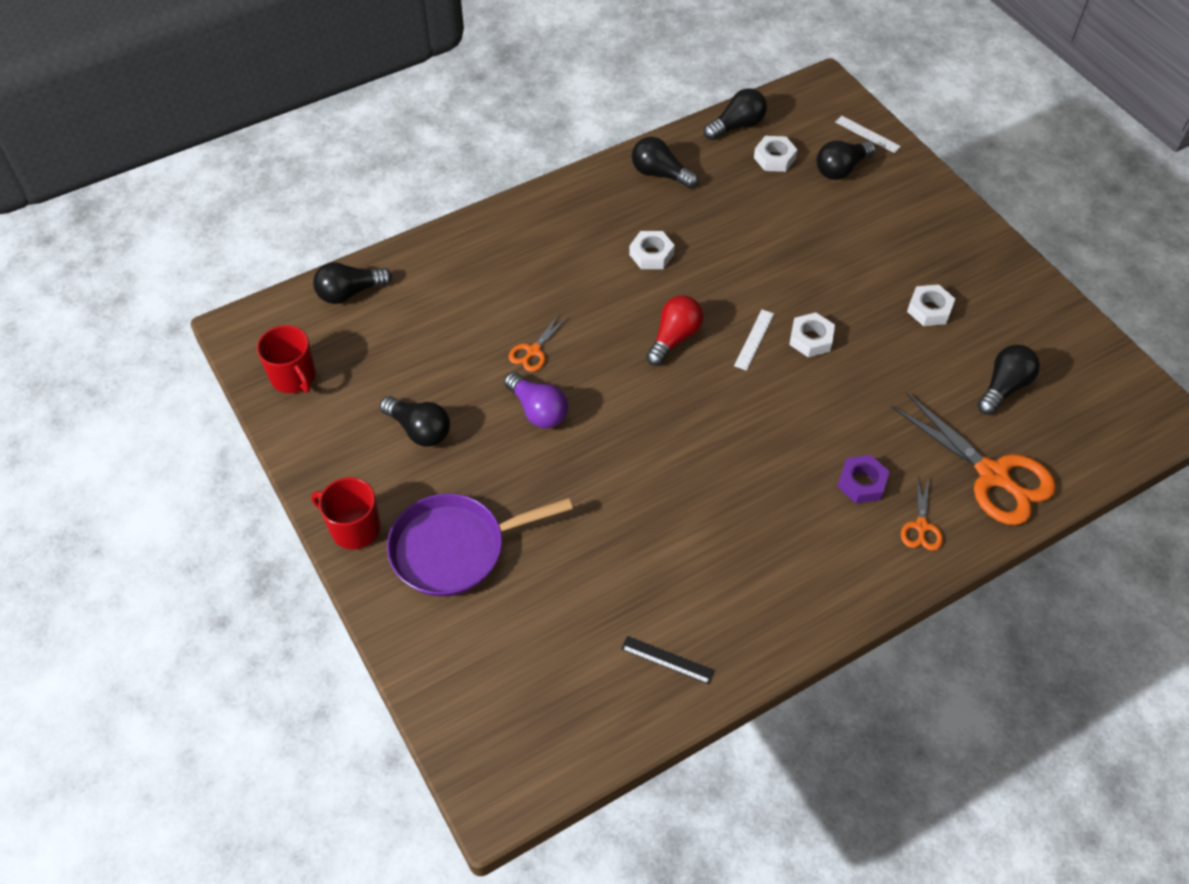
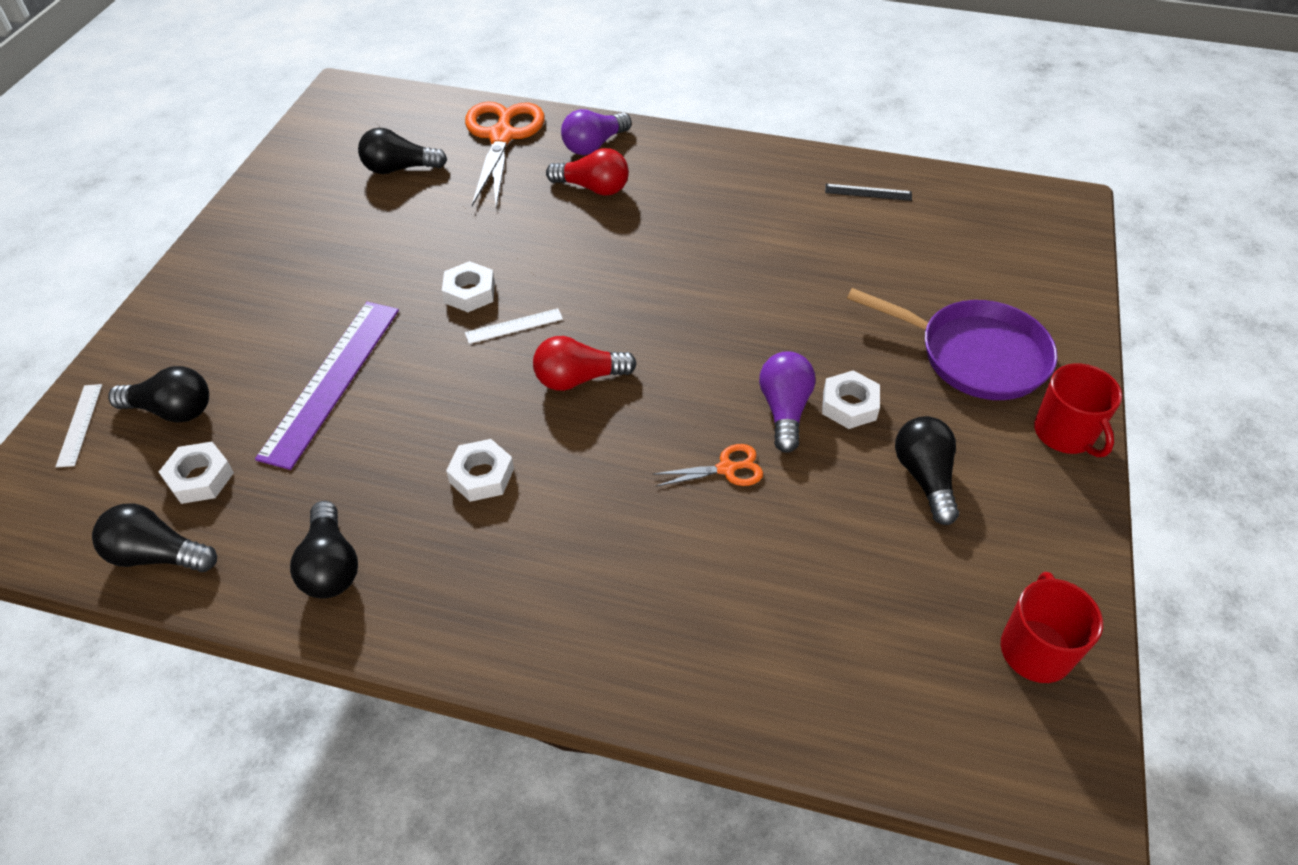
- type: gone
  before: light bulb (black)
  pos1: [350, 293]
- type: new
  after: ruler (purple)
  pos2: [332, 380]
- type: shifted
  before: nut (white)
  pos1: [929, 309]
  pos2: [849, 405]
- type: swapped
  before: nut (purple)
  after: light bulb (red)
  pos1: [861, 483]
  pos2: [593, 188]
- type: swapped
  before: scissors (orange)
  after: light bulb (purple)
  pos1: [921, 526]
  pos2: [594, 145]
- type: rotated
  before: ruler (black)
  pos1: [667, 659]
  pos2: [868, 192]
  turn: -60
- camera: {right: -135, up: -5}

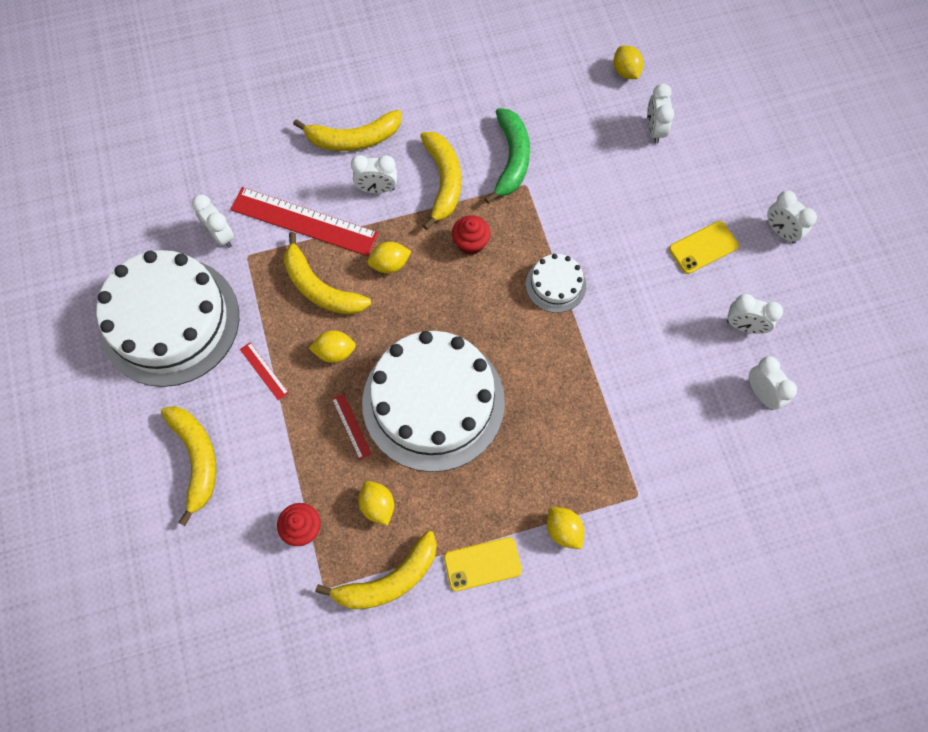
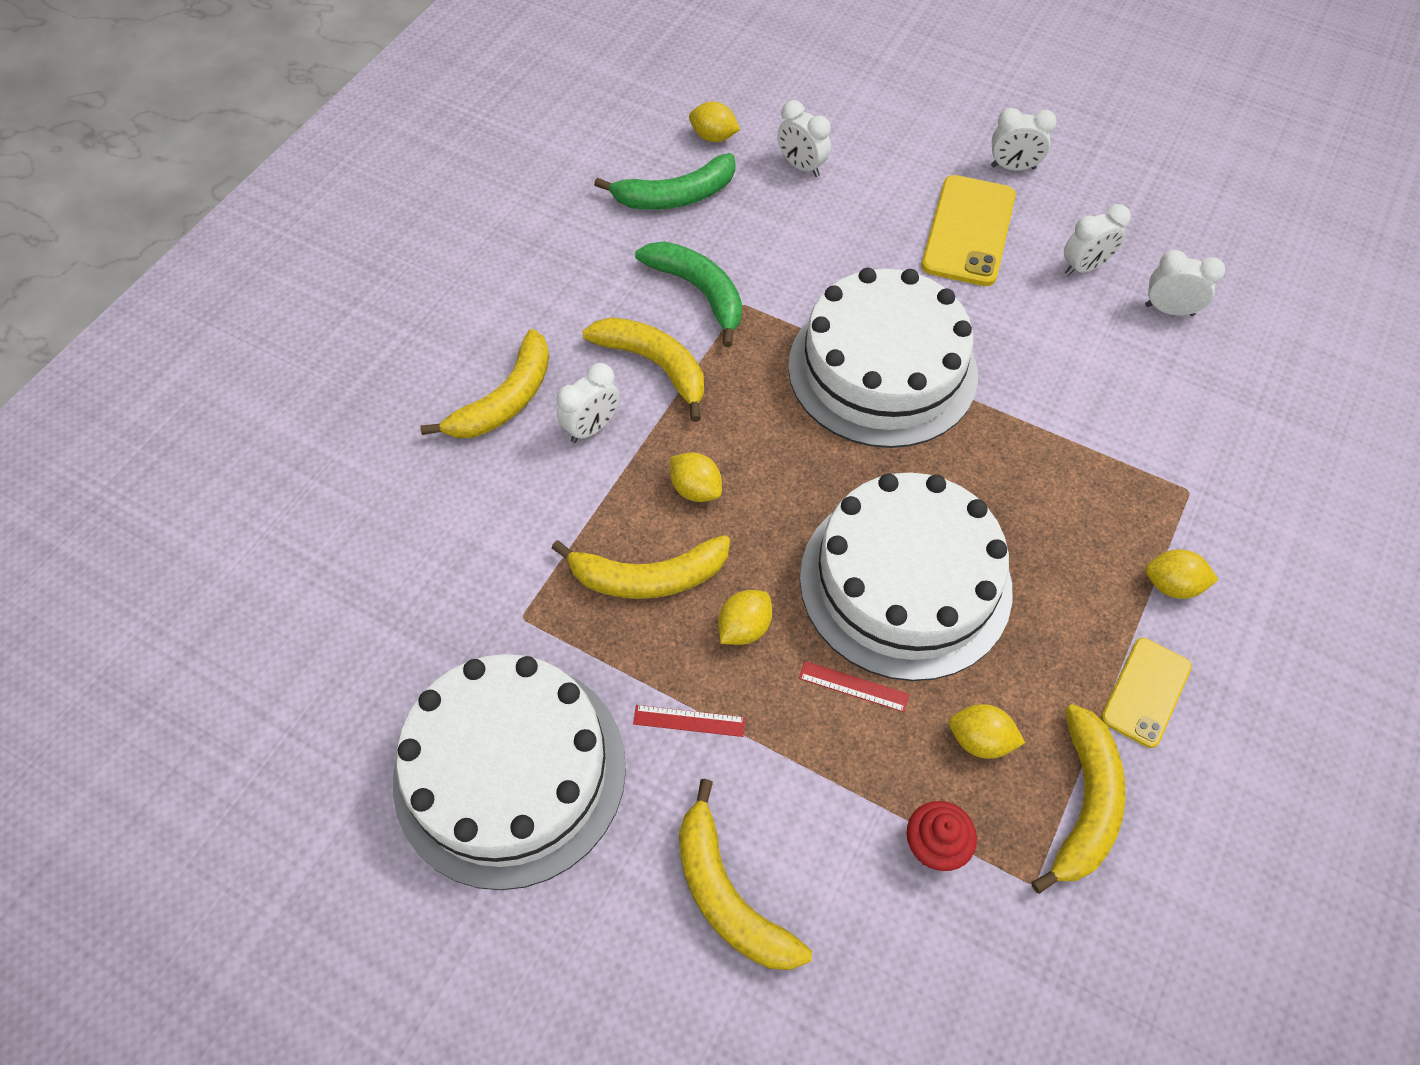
- type: gone
  before: clock (white)
  pos1: [220, 235]
- type: gone
  before: ruler (red)
  pos1: [304, 221]
- type: gone
  before: cupcake (red)
  pos1: [471, 243]
- type: new
  after: banana (green)
  pos2: [675, 196]
- type: rotated
  before: banana (yellow)
  pos1: [197, 459]
  pos2: [727, 894]
  turn: -150
- type: rotated
  before: lemon (yellow)
  pos1: [390, 264]
  pos2: [695, 489]
  turn: -75
- type: scaled
  before: cake (white)
  pos1: [556, 285]
  pos2: [882, 369]
  scale: 2.25
- type: scaled
  before: phone (yellow)
  pos1: [703, 247]
  pos2: [968, 231]
  scale: 1.61
- camera: {right: -45, up: -10}

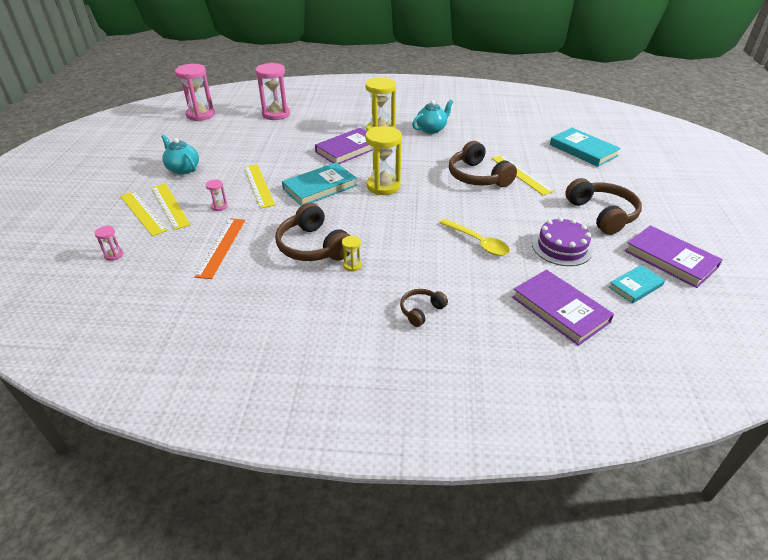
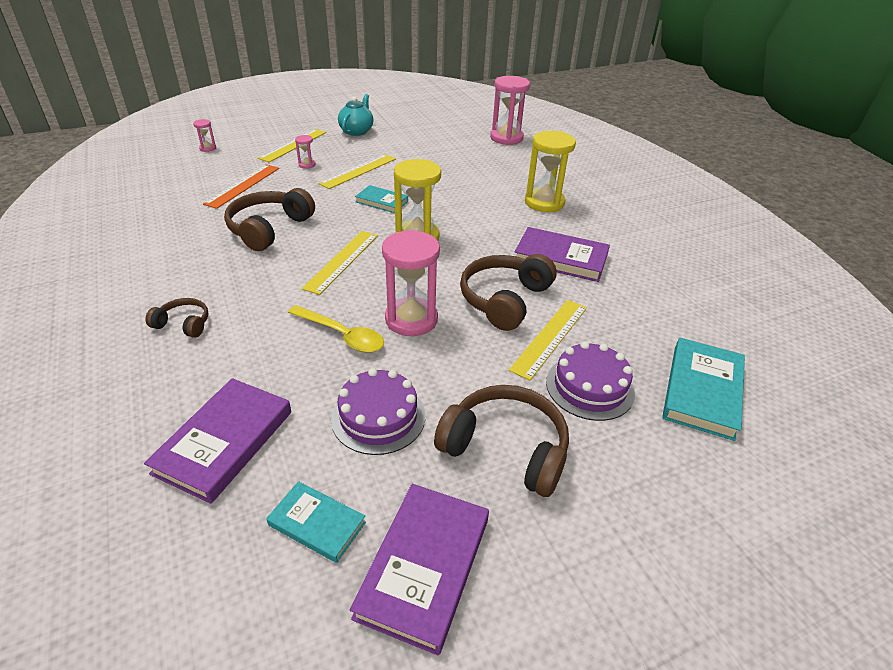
- type: gone
  before: hourglass (yellow)
  pos1: [352, 265]
- type: gone
  before: teapot (turquoise)
  pos1: [431, 129]
- type: new
  after: cake (purple)
  pos2: [590, 387]
- type: shifted
  before: ruler (yellow)
  pos1: [143, 212]
  pos2: [342, 261]
- type: shifted
  before: hourglass (pink)
  pos1: [200, 115]
  pos2: [411, 319]
- type: shifted
  before: book (purple)
  pos1: [348, 149]
  pos2: [560, 258]
- type: rotated
  before: ruler (orange)
  pos1: [221, 247]
  pos2: [243, 185]
  turn: -45
- type: rotated
  before: spoon (yellow)
  pos1: [478, 242]
  pos2: [342, 335]
  turn: -75
- type: rotated
  before: headphones (brown)
  pos1: [602, 214]
  pos2: [505, 449]
  turn: -105
- type: scaled
  before: book (turquoise)
  pos1: [320, 187]
  pos2: [381, 201]
  scale: 0.6
- camera: {right: 60, up: 0}

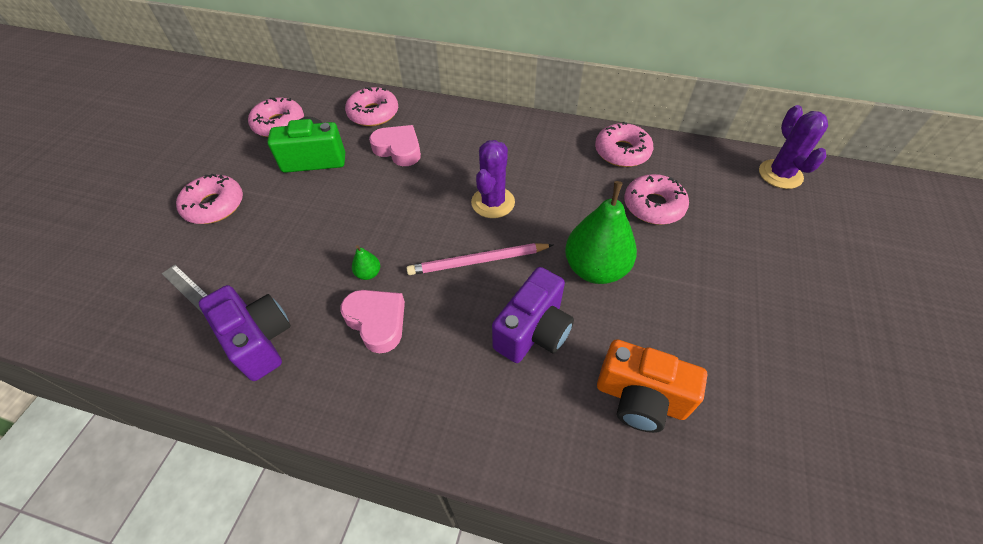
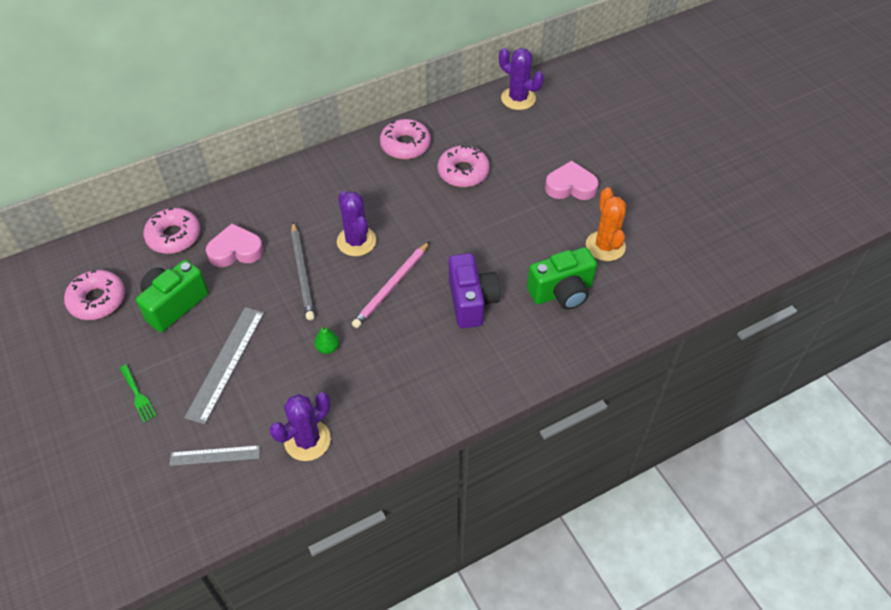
- type: gone
  before: pear (green)
  pos1: [595, 268]
- type: new
  after: ruler (grey)
  pos2: [226, 363]
- type: new
  after: pencil (grey)
  pos2: [302, 273]
- type: new
  after: cactus (orange)
  pos2: [605, 246]
- type: shifted
  before: heart (pink)
  pos1: [377, 321]
  pos2: [570, 186]
- type: swapped
  before: donut (pink)
  after: fork (green)
  pos1: [214, 205]
  pos2: [138, 395]
- type: swapped
  before: camera (purple)
  after: cactus (purple)
  pos1: [259, 340]
  pos2: [307, 440]
- type: repainted
  before: camera (orange)
  after: camera (green)
  pos1: [640, 398]
  pos2: [562, 292]
- camera: {right: -45, up: 0}

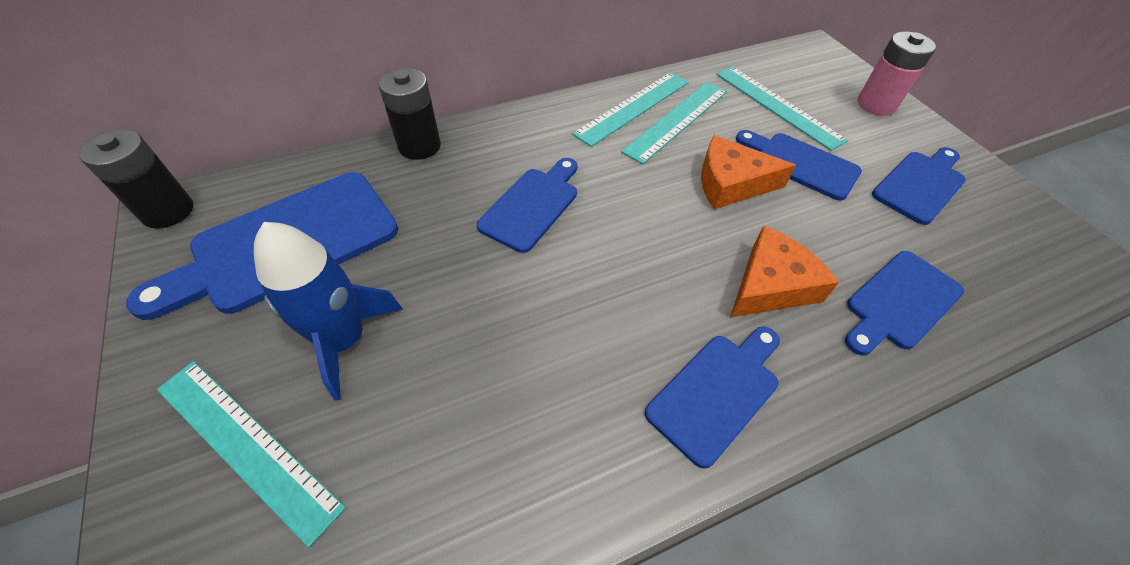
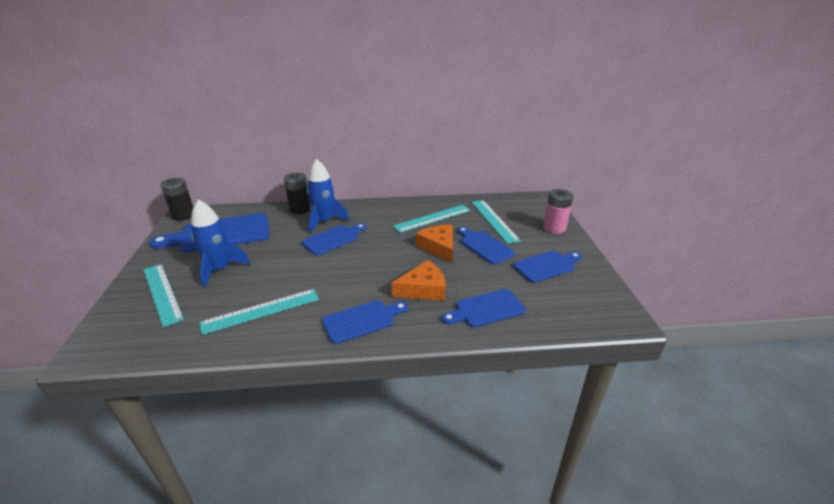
- type: new
  after: rocket (blue)
  pos2: [324, 221]
- type: shifted
  before: ruler (turquoise)
  pos1: [633, 107]
  pos2: [261, 311]
- type: rotated
  before: cheese (orange)
  pos1: [731, 183]
  pos2: [438, 247]
  turn: 45
- camera: {right: 20, up: -20}

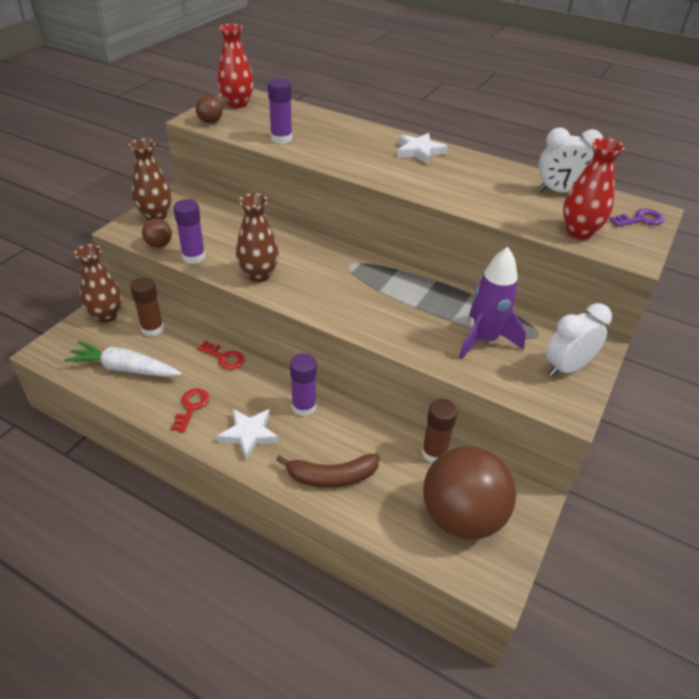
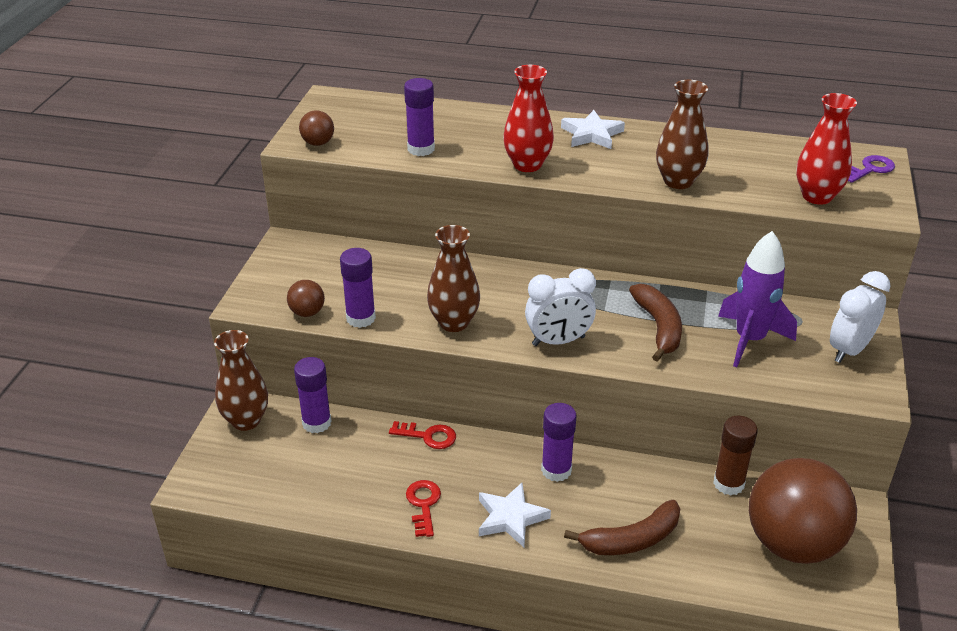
- type: gone
  before: carrot (white)
  pos1: [125, 368]
- type: new
  after: banana (brown)
  pos2: [658, 327]
- type: shifted
  before: vase (brown)
  pos1: [156, 216]
  pos2: [678, 181]
- type: shifted
  before: vase (red)
  pos1: [237, 104]
  pos2: [527, 165]
- type: shifted
  before: clock (white)
  pos1: [559, 192]
  pos2: [558, 341]
- type: repainted
  before: glue stick (brown)
  after: glue stick (purple)
  pos1: [152, 329]
  pos2: [316, 423]
- camera: {right: -15, up: -5}

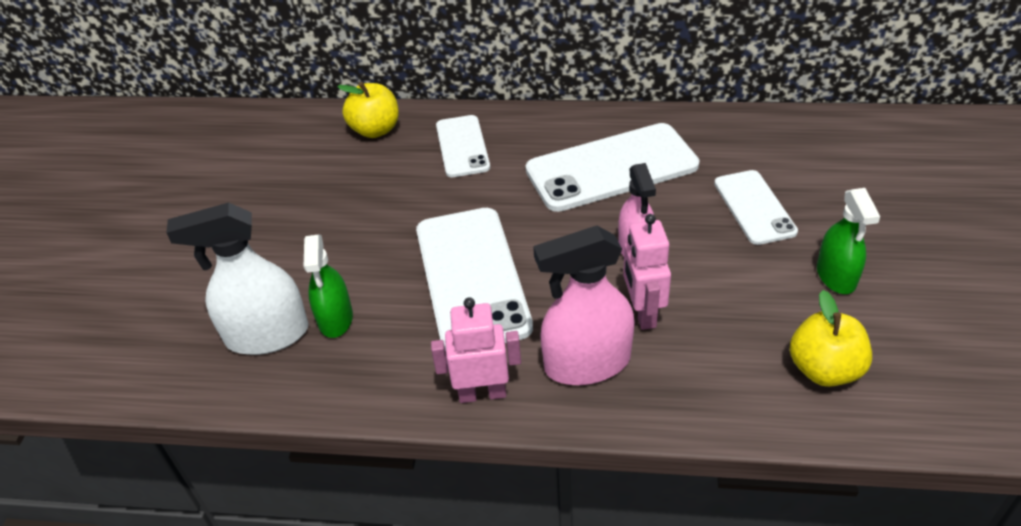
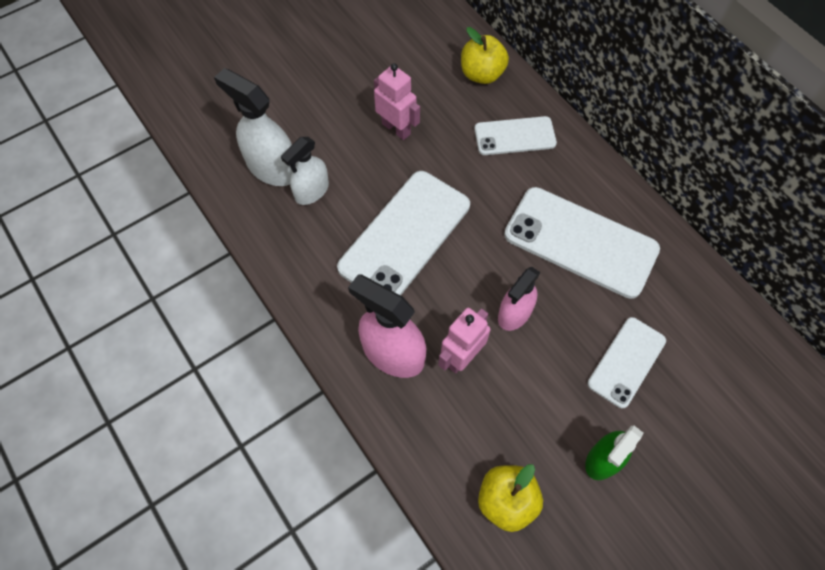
- type: shifted
  before: robot (pink)
  pos1: [482, 393]
  pos2: [396, 128]
- type: repainted
  before: spray bottle (green)
  after: spray bottle (white)
  pos1: [335, 319]
  pos2: [312, 191]
- type: rotated
  before: phone (white)
  pos1: [462, 146]
  pos2: [515, 136]
  turn: 45
- camera: {right: 45, up: 20}

